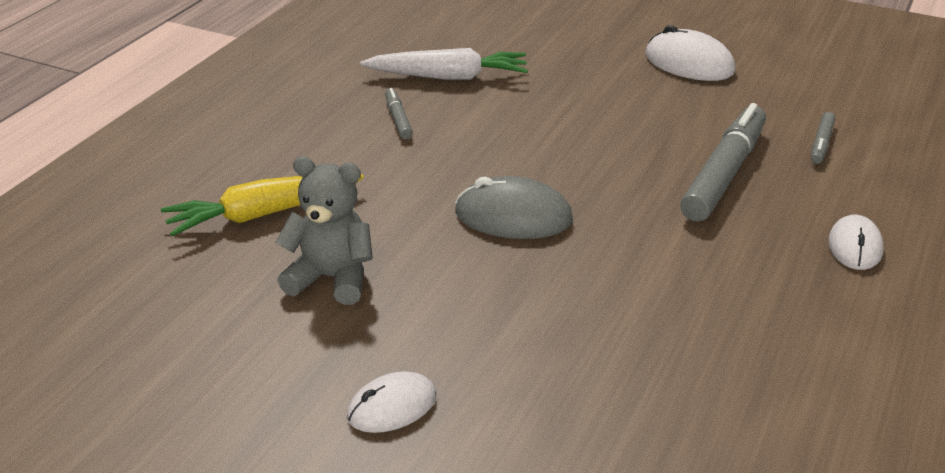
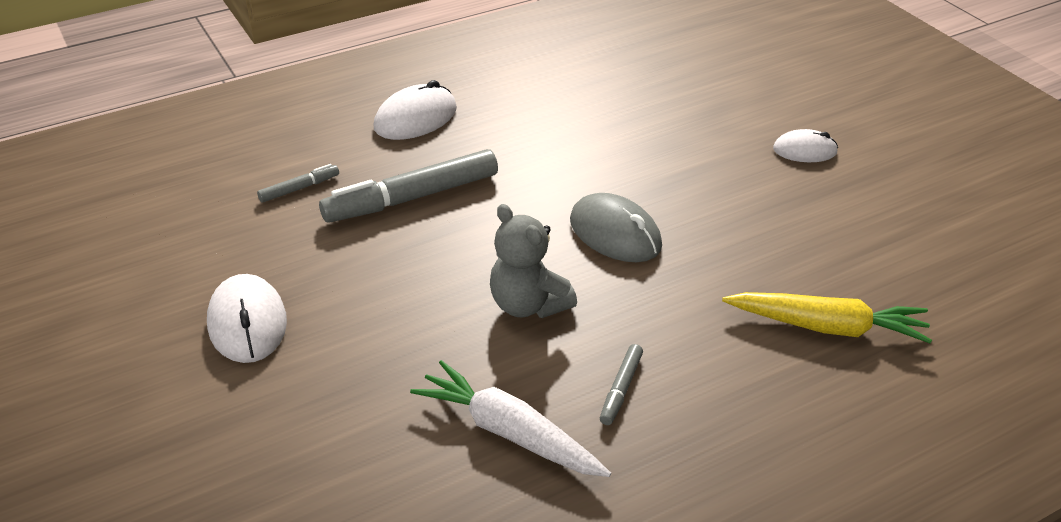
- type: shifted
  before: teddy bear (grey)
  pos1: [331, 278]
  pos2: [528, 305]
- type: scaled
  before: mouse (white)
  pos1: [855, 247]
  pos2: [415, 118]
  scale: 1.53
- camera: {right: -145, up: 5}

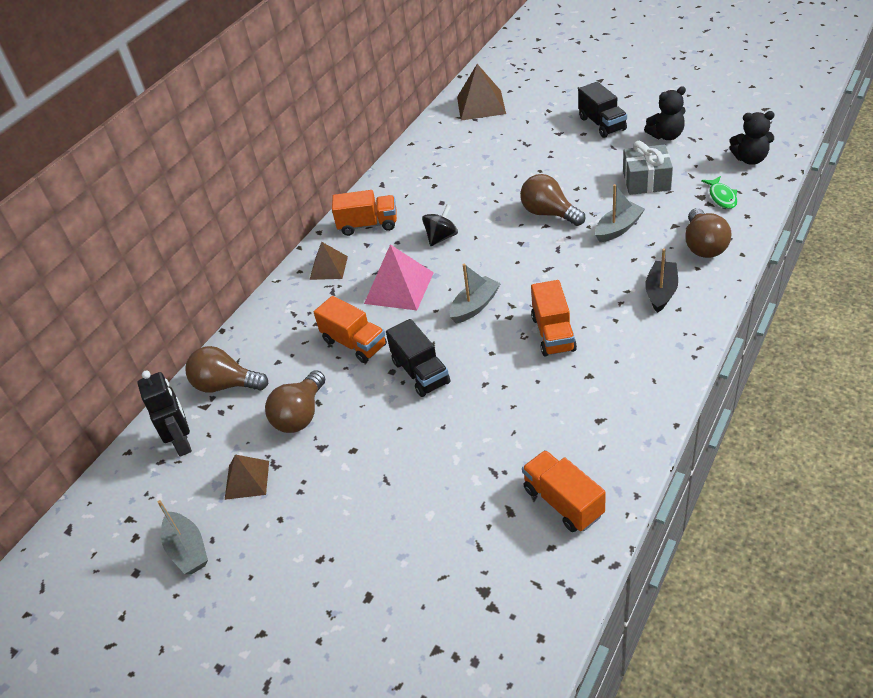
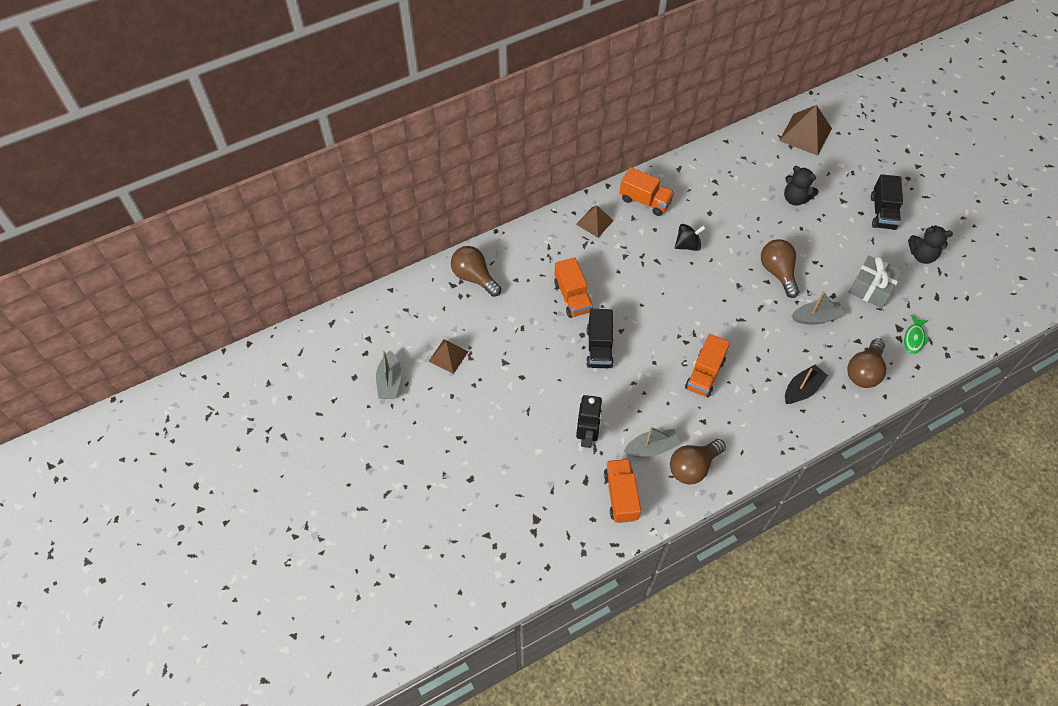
- type: gone
  before: pyramid (pink)
  pos1: [399, 288]
- type: shifted
  before: robot (black)
  pos1: [183, 443]
  pos2: [587, 436]
- type: shifted
  before: light bulb (brown)
  pos1: [300, 415]
  pos2: [693, 467]
- type: shifted
  before: boat (grey)
  pos1: [475, 306]
  pos2: [651, 448]
- type: shifted
  before: teddy bear (black)
  pos1: [750, 159]
  pos2: [795, 198]
- camera: {right: 25, up: 15}

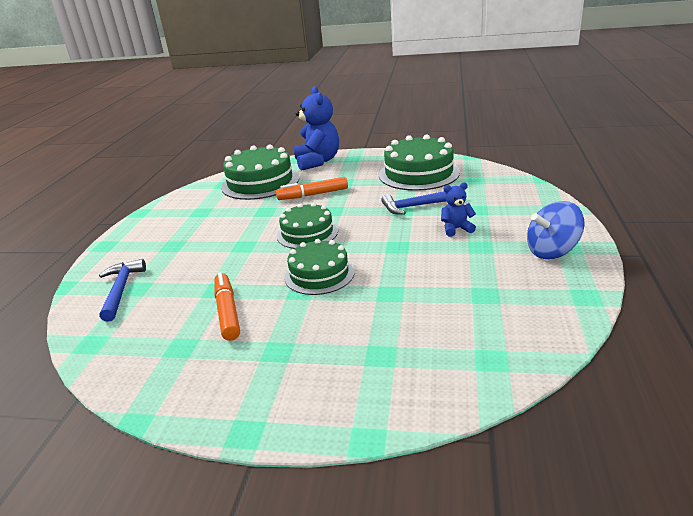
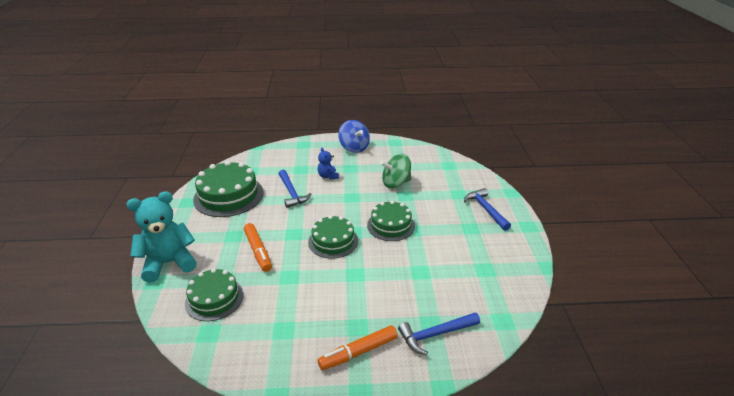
- type: new
  after: spinning top (green)
  pos2: [396, 183]
- type: new
  after: hammer (blue)
  pos2: [485, 209]
- type: shifted
  before: marker (orange)
  pos1: [227, 312]
  pos2: [358, 352]
- type: repainted
  before: teddy bear (blue)
  after: teddy bear (turquoise)
  pos1: [317, 161]
  pos2: [169, 263]
- type: scaled
  before: cake (green)
  pos1: [260, 182]
  pos2: [214, 298]
  scale: 0.65
- camera: {right: -105, up: 5}

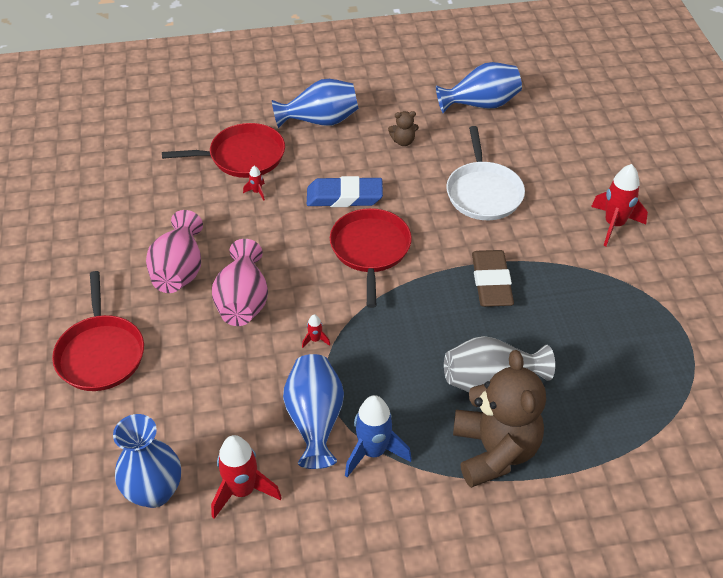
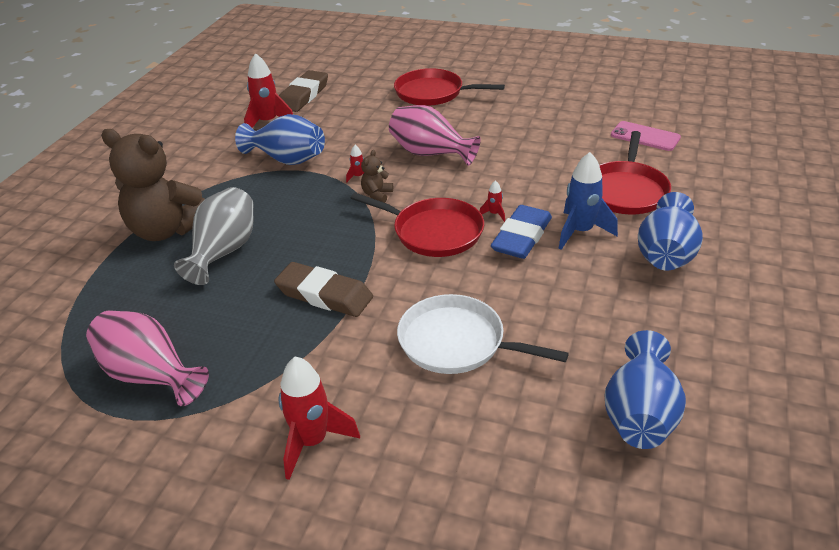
- type: new
  after: phone (pink)
  pos2: [645, 136]
- type: shifted
  before: vase (pink)
  pos1: [179, 270]
  pos2: [150, 375]
- type: shifted
  before: rocket (red)
  pos1: [257, 192]
  pos2: [494, 214]
- type: shifted
  before: rocket (blue)
  pos1: [373, 452]
  pos2: [580, 232]
- type: shifted
  before: teddy bear (brown)
  pos1: [403, 141]
  pos2: [377, 195]
- type: swapped
  before: vase (blue)
  after: eraser (brown)
  pos1: [154, 492]
  pos2: [303, 96]
- camera: {right: 120, up: -10}

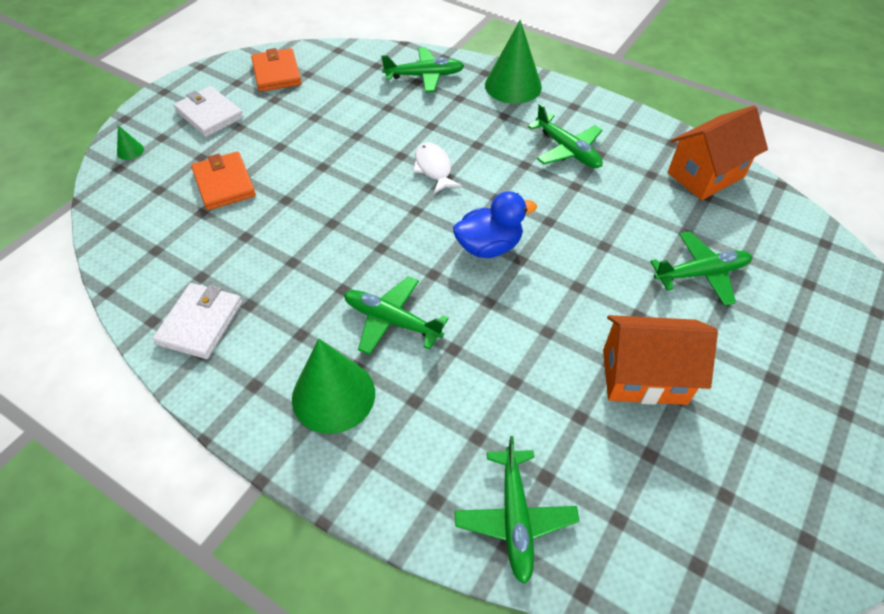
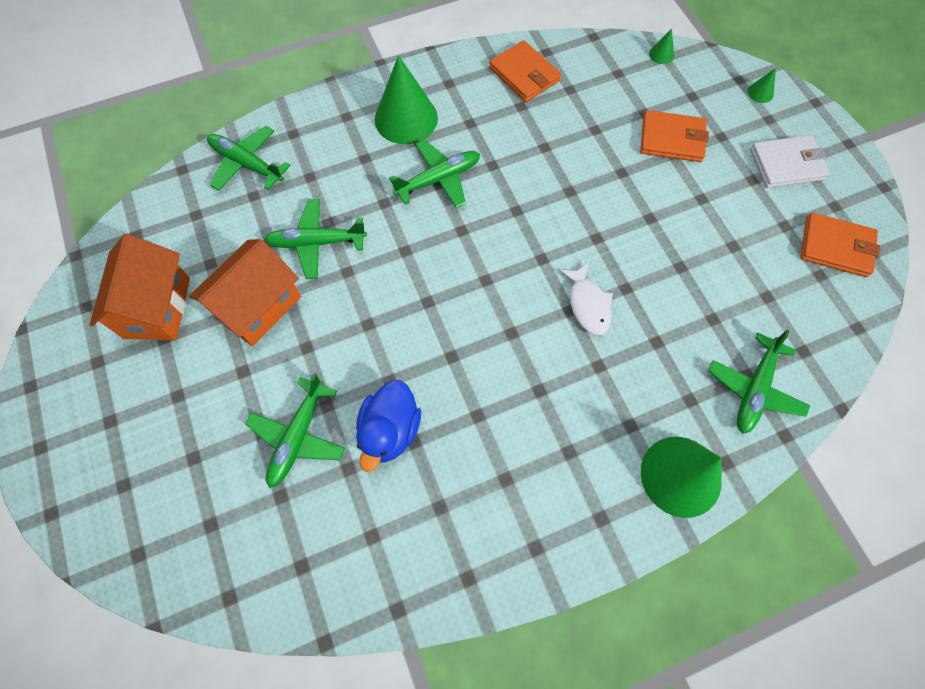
- type: new
  after: cone (green)
  pos2: [661, 54]
- type: shifted
  before: duck (blue)
  pos1: [489, 246]
  pos2: [390, 430]
- type: shifted
  before: plane (green)
  pos1: [567, 150]
  pos2: [317, 242]
- type: shifted
  before: house (orange)
  pos1: [705, 175]
  pos2: [157, 308]
- type: repainted
  before: wallet (white)
  after: wallet (orange)
  pos1: [200, 323]
  pos2: [524, 74]
- type: rotated
  before: fish (white)
  pos1: [434, 168]
  pos2: [587, 304]
  turn: 60
- camera: {right: 125, up: 15}

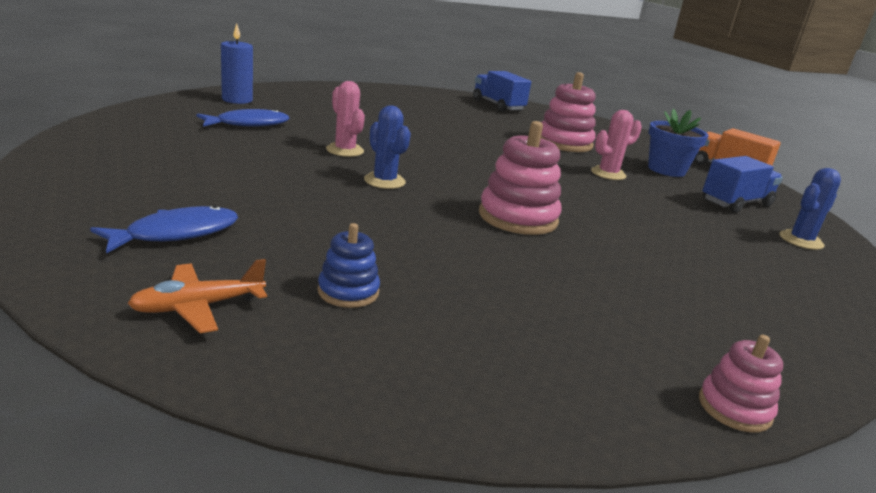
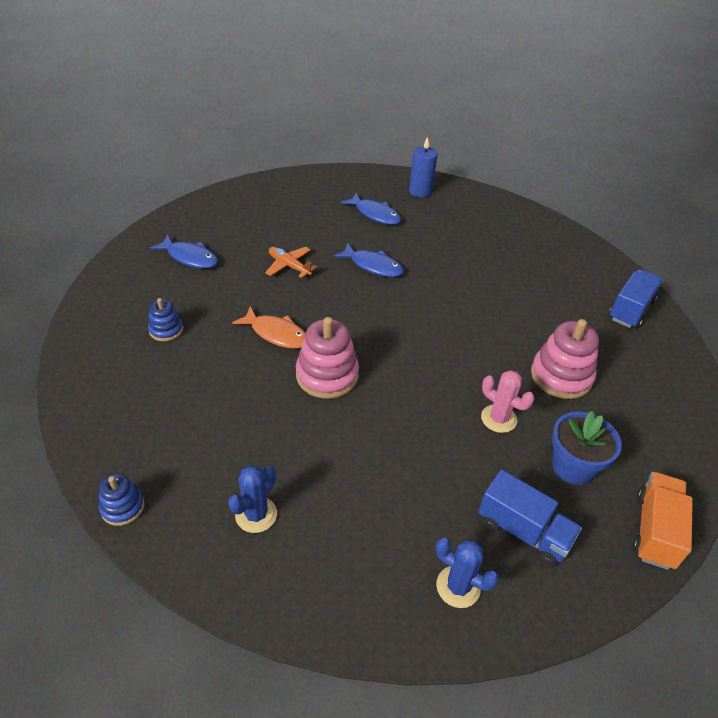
- type: new
  after: fish (orange)
  pos2: [276, 334]
- type: shifted
  before: plane (orange)
  pos1: [198, 307]
  pos2: [289, 266]
- type: shifted
  before: cactus (blue)
  pos1: [384, 181]
  pos2: [256, 514]
- type: swapped
  before: cactus (pink)
  after: fish (blue)
  pos1: [345, 150]
  pos2: [373, 266]
- type: repainted
  before: stacking toy (pink)
  after: stacking toy (blue)
  pos1: [734, 408]
  pos2: [122, 507]
- camera: {right: 70, up: 20}

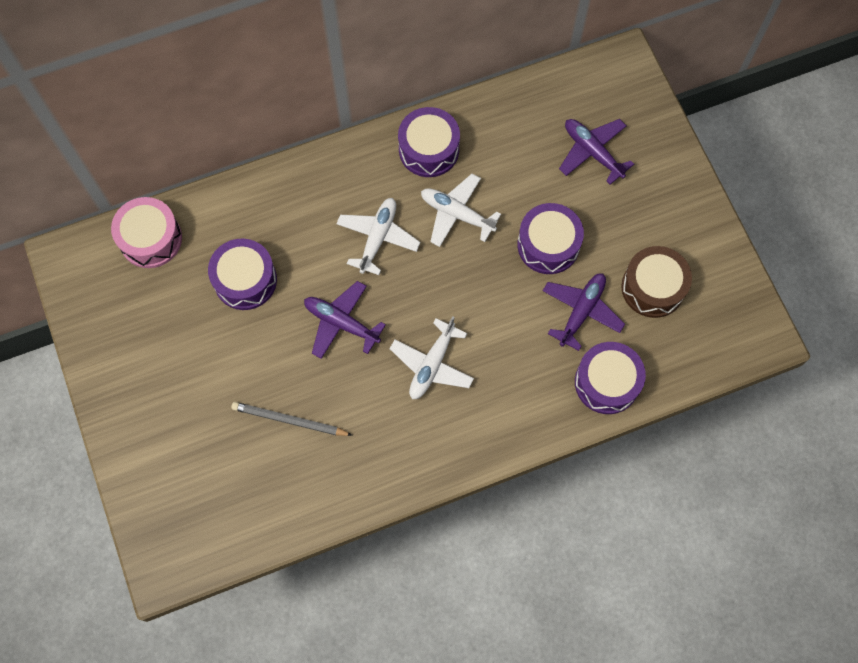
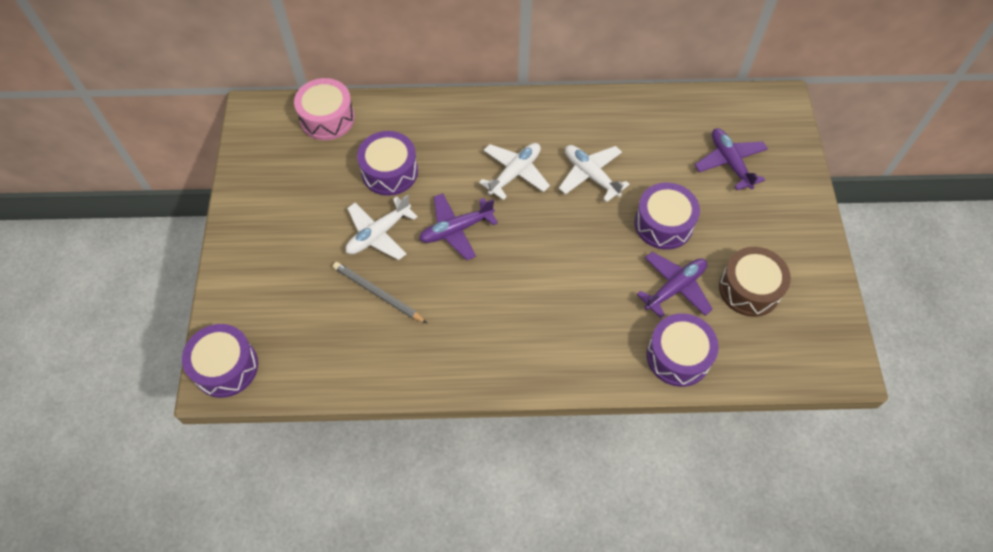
- type: shifted
  before: plane (white)
  pos1: [432, 364]
  pos2: [378, 234]
- type: shifted
  before: drum (purple)
  pos1: [429, 149]
  pos2: [225, 367]
- type: rotated
  before: plane (purple)
  pos1: [341, 323]
  pos2: [456, 230]
  turn: -75
- camera: {right: 20, up: -10}

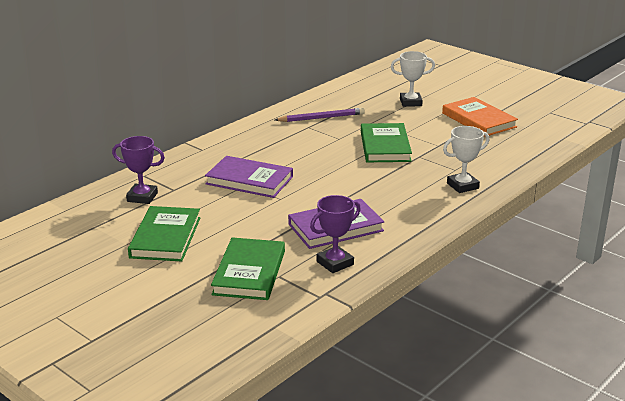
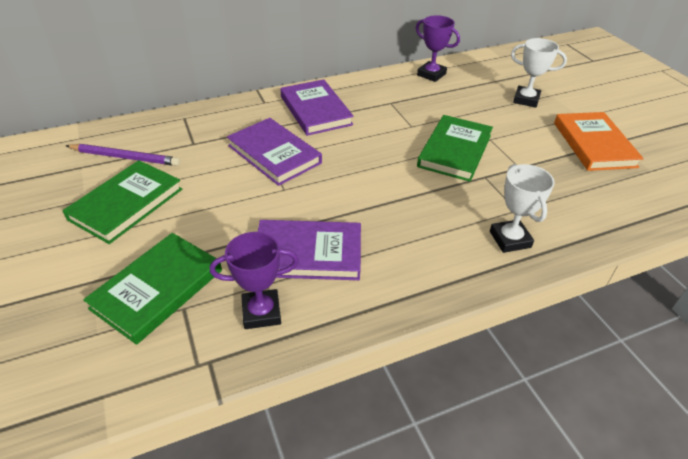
- type: new
  after: book (purple)
  pos2: [316, 110]
- type: shifted
  before: trophy (purple)
  pos1: [142, 197]
  pos2: [431, 74]
- type: shifted
  before: pencil (purple)
  pos1: [321, 118]
  pos2: [125, 157]
- type: rotated
  before: trophy (white)
  pos1: [462, 186]
  pos2: [510, 239]
  turn: 75
- camera: {right: 25, up: 15}

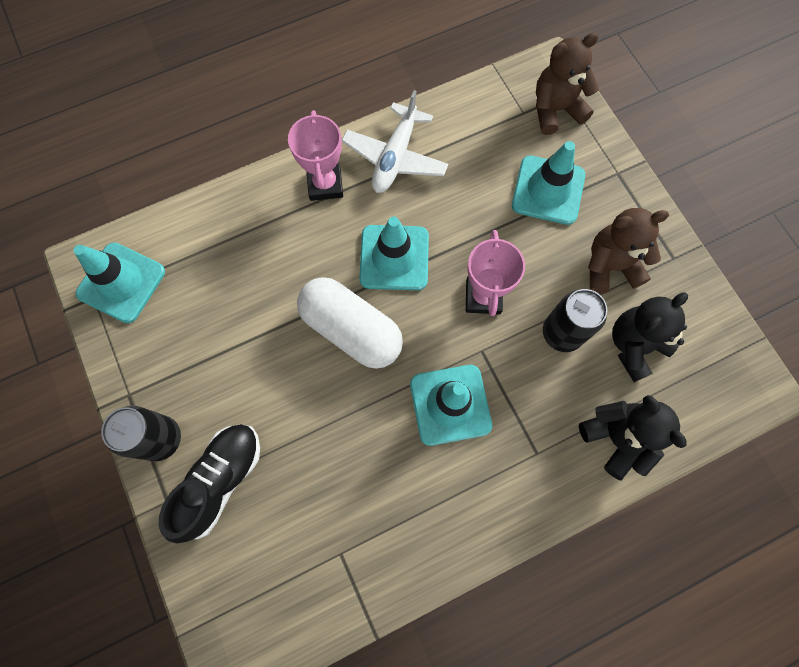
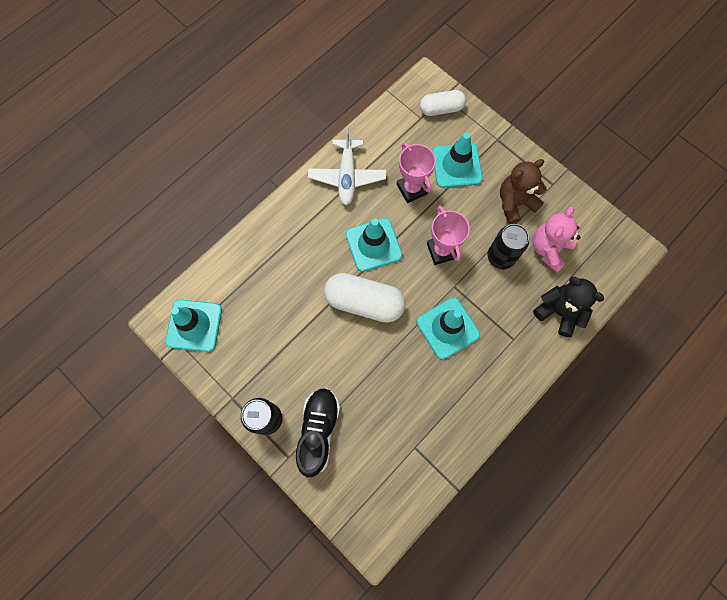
- type: shifted
  before: trophy (pink)
  pos1: [325, 184]
  pos2: [412, 189]
- type: swapped
  before: teddy bear (brown)
  after: capsule (white)
  pos1: [555, 110]
  pos2: [441, 109]
- type: repainted
  before: teddy bear (black)
  after: teddy bear (pink)
  pos1: [634, 346]
  pos2: [548, 249]
- camera: {right: -20, up: 0}

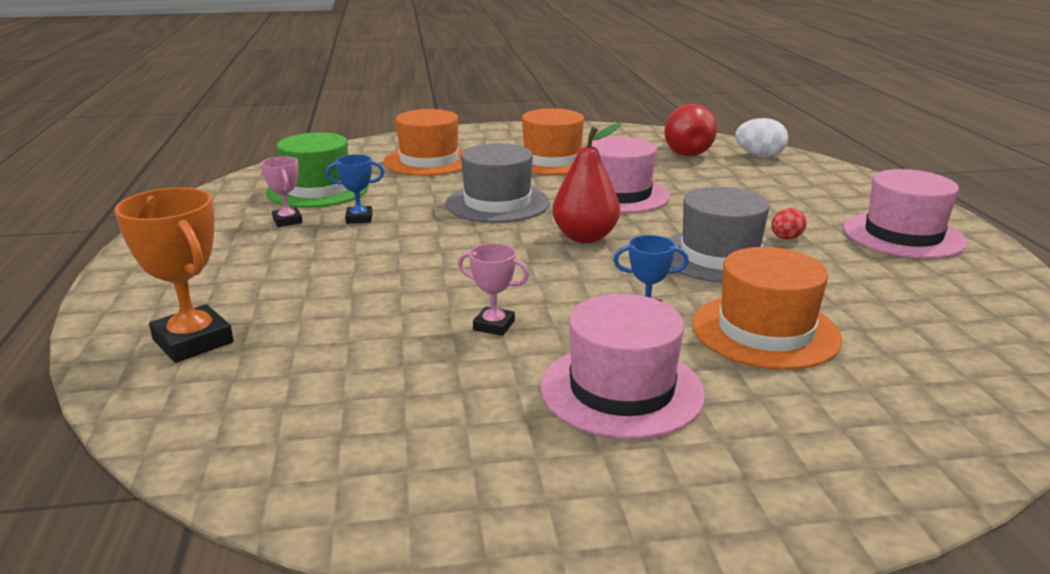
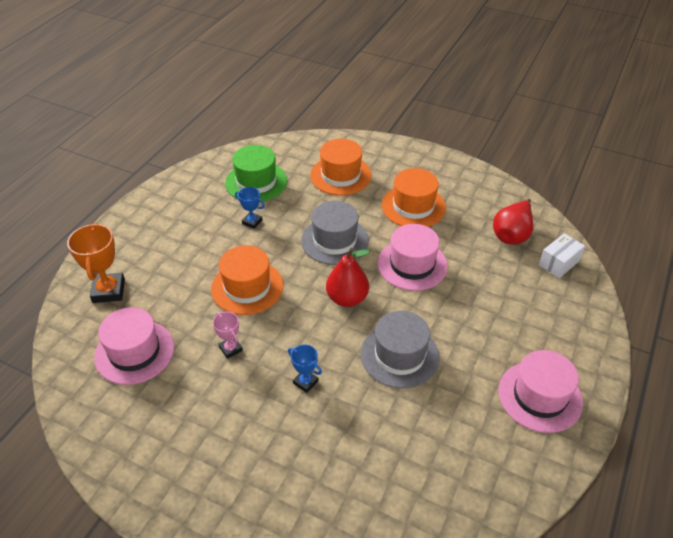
- type: gone
  before: trophy (pink)
  pos1: [287, 221]
- type: gone
  before: egg (red)
  pos1: [786, 238]
- type: shifted
  before: hat (pink)
  pos1: [621, 390]
  pos2: [134, 352]
- type: shifted
  before: hat (orange)
  pos1: [765, 331]
  pos2: [247, 287]
- type: swapped
  before: egg (white)
  after: box (white)
  pos1: [759, 156]
  pos2: [559, 263]
- camera: {right: 35, up: 20}

